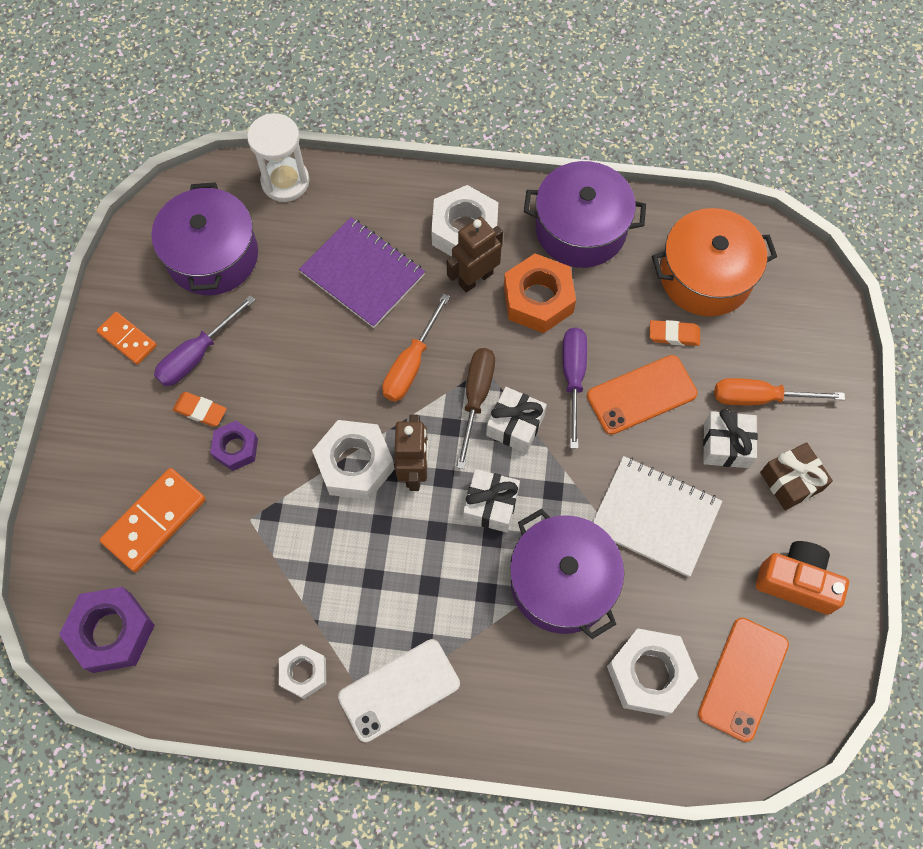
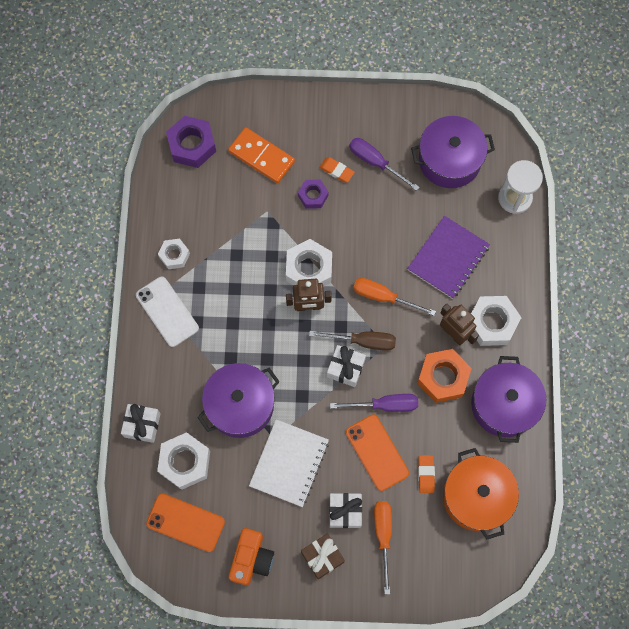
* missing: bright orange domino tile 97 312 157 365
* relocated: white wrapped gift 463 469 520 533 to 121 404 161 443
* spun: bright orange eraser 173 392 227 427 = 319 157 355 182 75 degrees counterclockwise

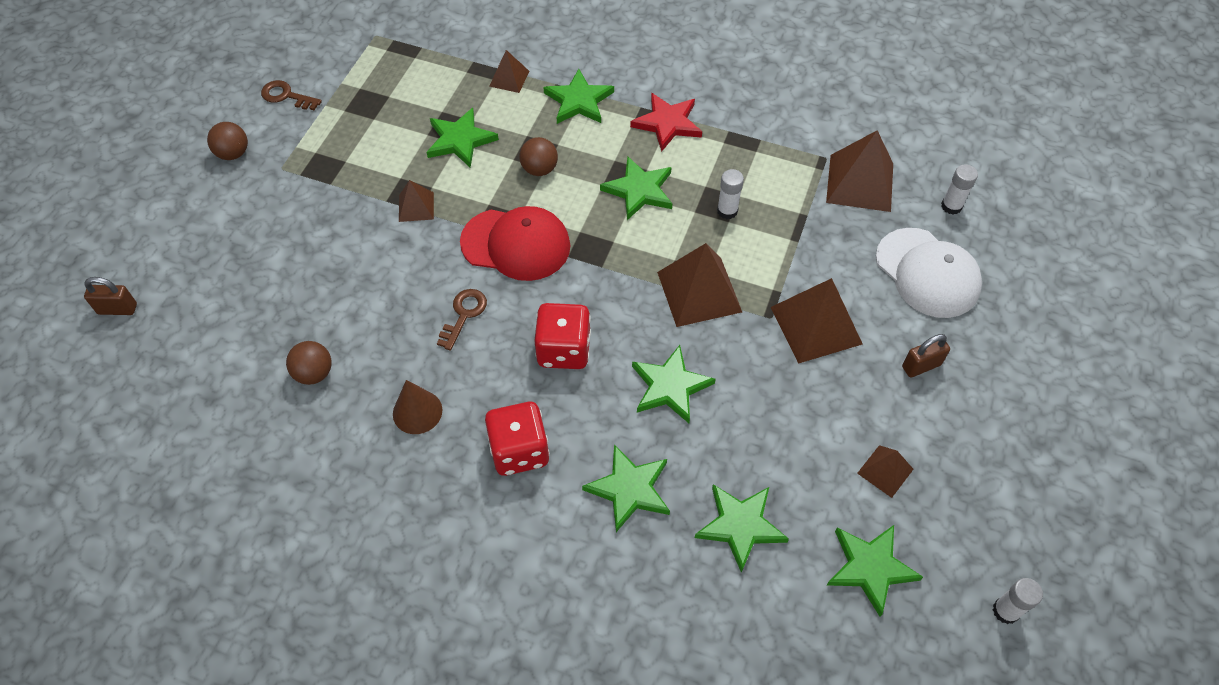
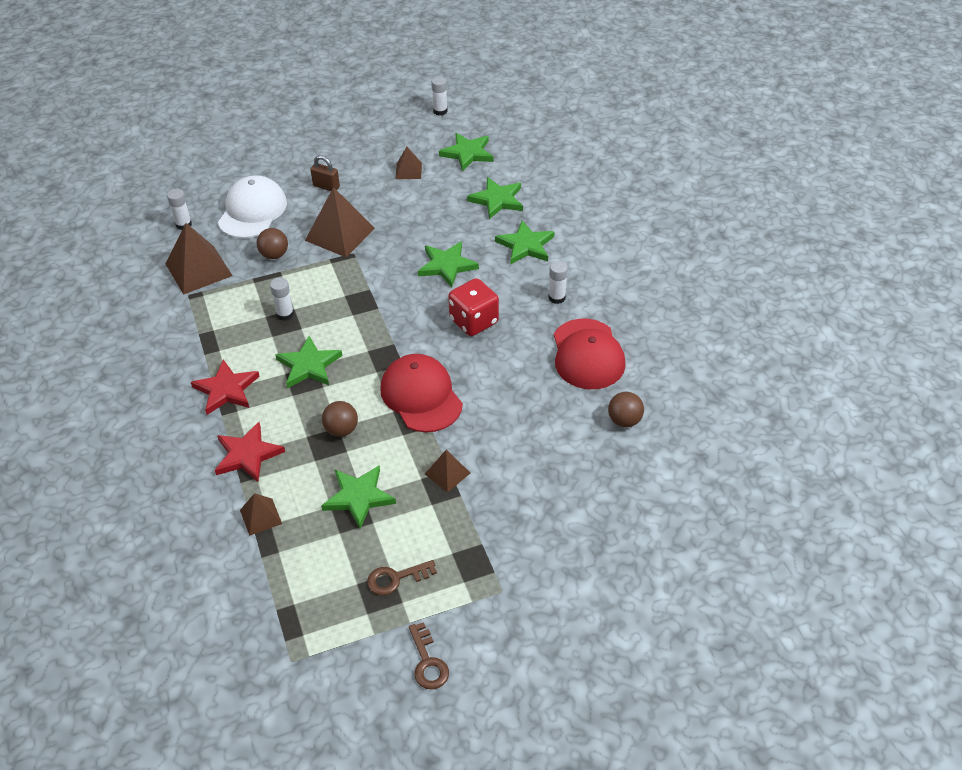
* missing: dark brown small lock 84 277 137 315
* missing: dark brown pyramid shape 657 243 742 327
* relocated: dark brown ball 207 122 248 160 to 257 228 288 259
* relocated: dark brown latchkey 437 289 487 351 to 367 560 437 596
* exchanged: dark brown cone 393 380 442 434 to red cap 554 319 626 389
* exchanged: red game die 485 402 550 476 to white glue 548 261 568 304
* colour: green five-pointed star 543 69 614 124 to red five-pointed star 215 422 285 482

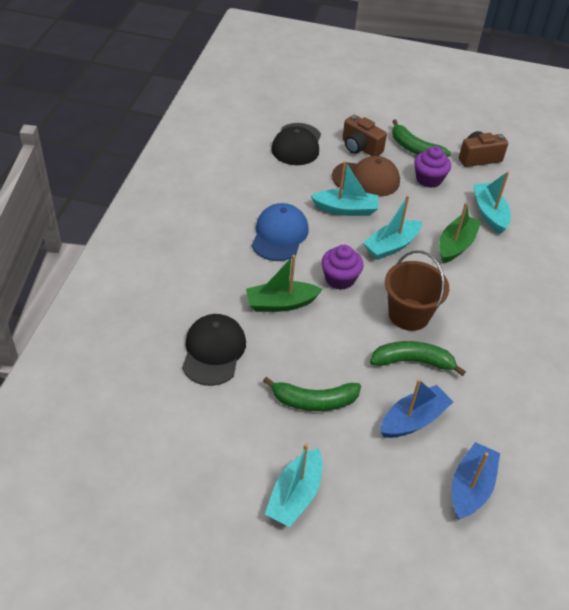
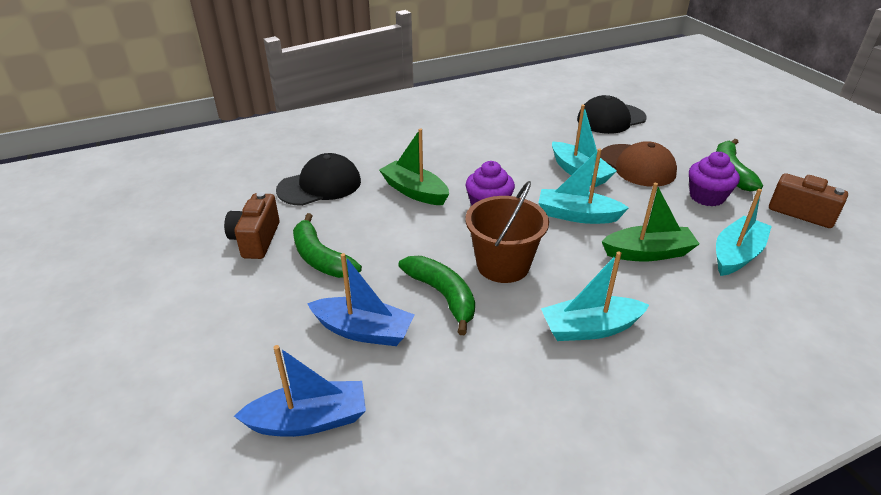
* missing: blue cap 252 203 309 261
* relocated: aqua sailboat 265 443 323 527 to 541 252 649 341
* relocated: dark brown compact camera 342 115 387 156 to 224 192 280 259

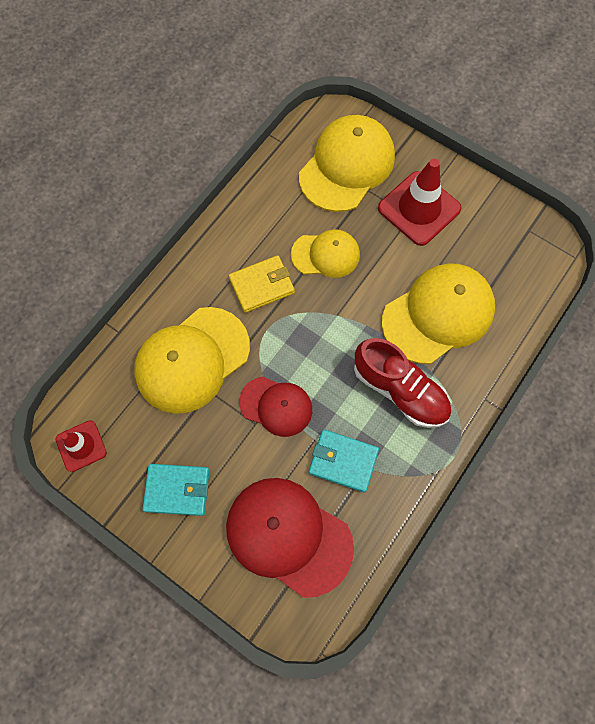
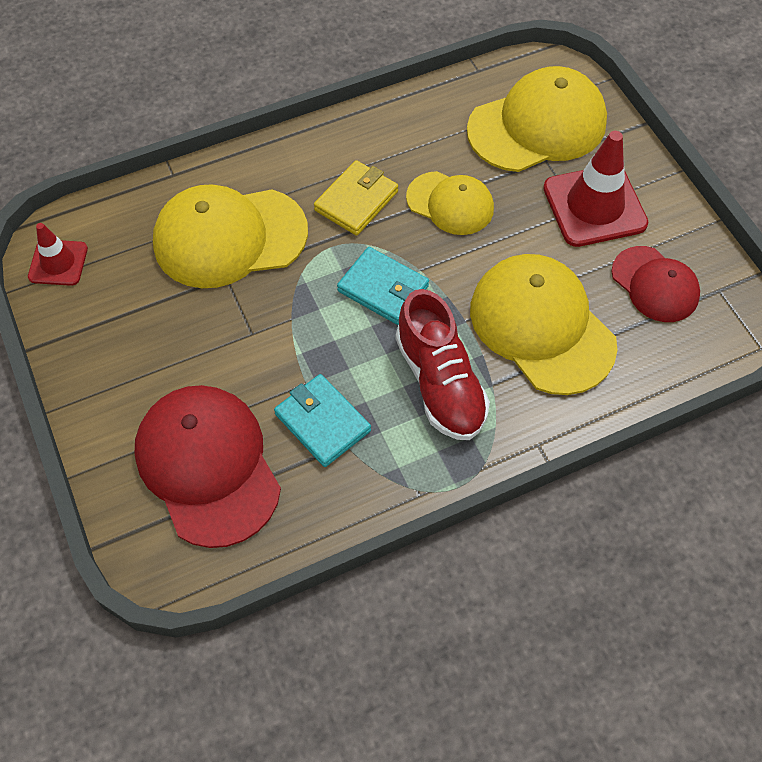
* relocated: aqua card wallet 143 464 209 516 to 337 247 429 325
* relocated: red cap 239 377 312 437 to 611 246 700 322
* spun: bright yellow card wallet 229 255 295 313 = 314 160 398 236 60 degrees counterclockwise
* spun: bright yellow cap 382 263 495 364 = 470 254 617 395 120 degrees counterclockwise

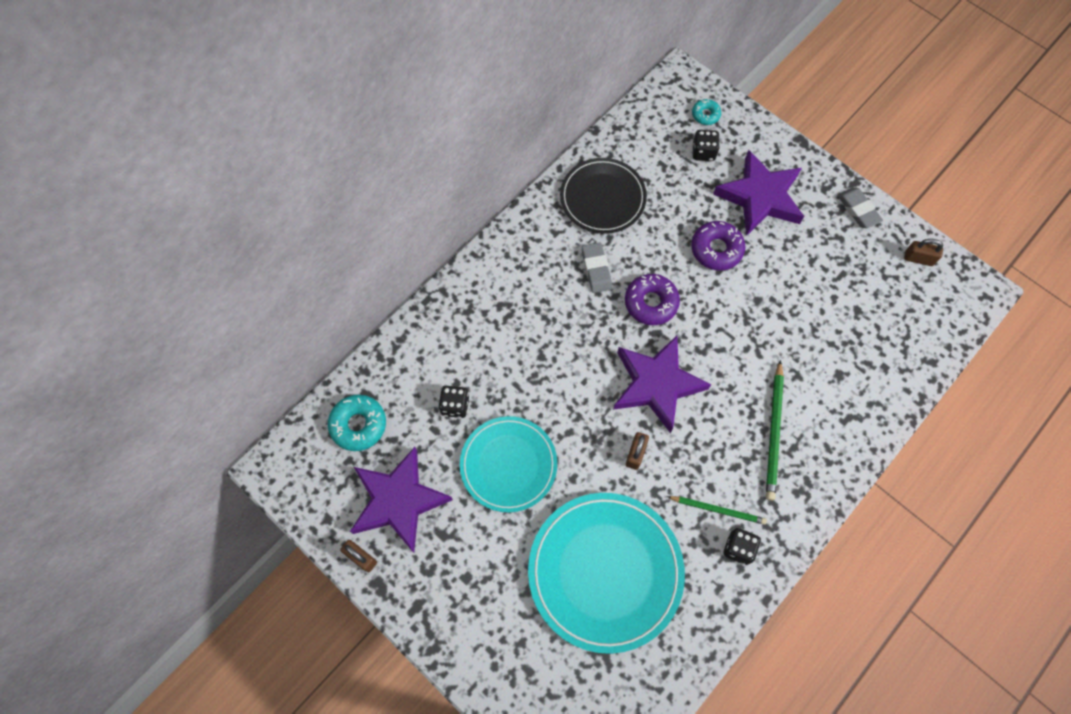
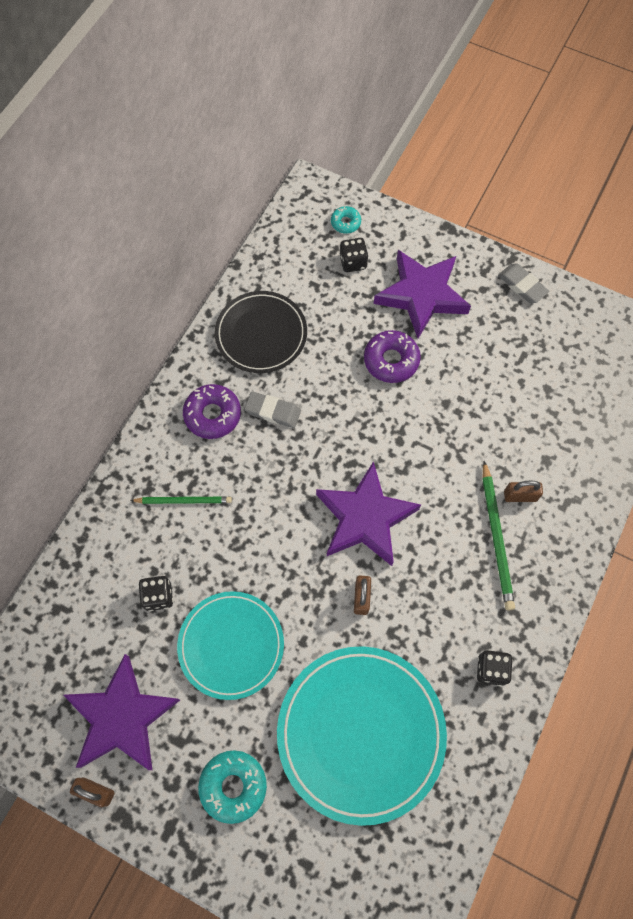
* relocated: aqua doughnut 328 395 386 451 to 198 750 267 824
* relocated: royal purple doughnut 625 274 680 325 to 183 384 241 439
* relocated: green wooden pencil 667 496 767 525 to 130 497 232 504
* relocated: dark brown small lock 904 239 943 266 to 504 480 543 502
* spun: grey eraser 582 242 612 293 = 244 391 301 428 45 degrees counterclockwise

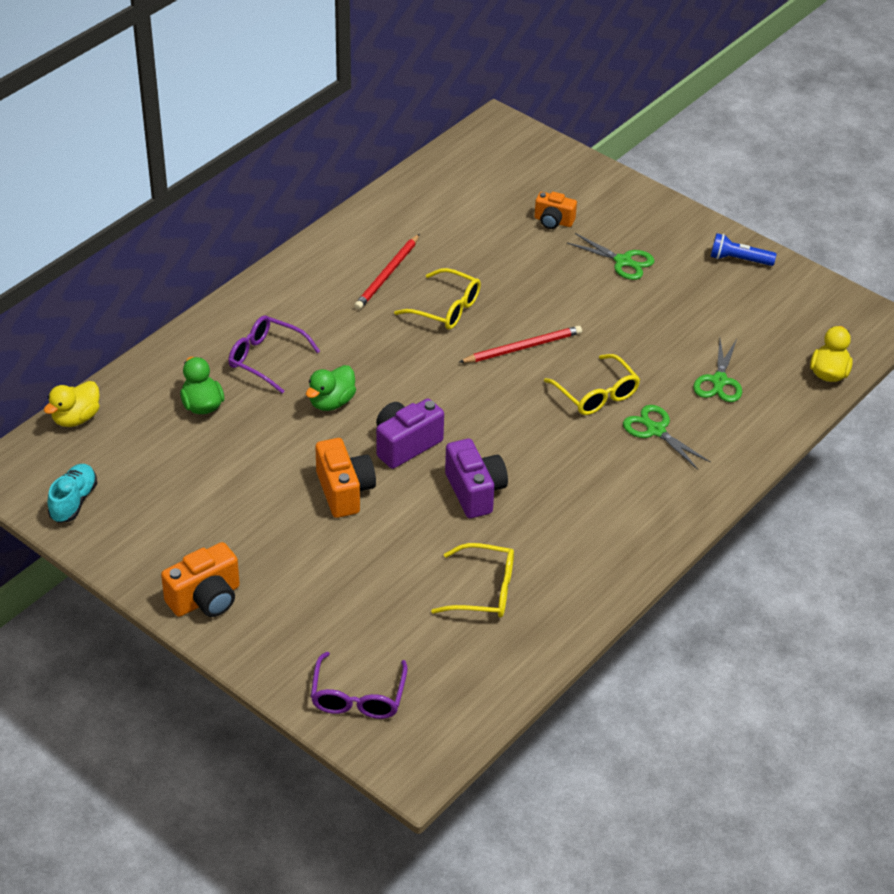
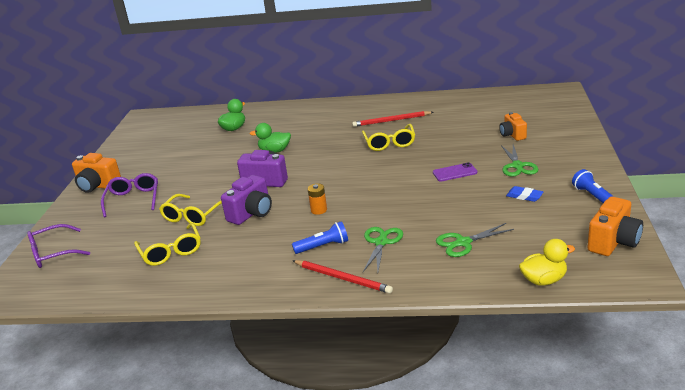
* missing: bright yellow duck 44 381 100 427
* missing: aqua lace-up shoe 48 464 97 523
* appeared: blue flashlight 292 221 348 254
* appeared: bright orange power cell 308 184 327 215
* appeared: royal purple mobile phone 433 162 478 181
* appeared: blue eraser 506 186 544 202
* relocated: royal purple glasses 228 315 320 394 to 101 173 158 217
* relocated: bright orange compact camera 315 438 376 518 to 587 197 643 256
* relocated: red wooden pencil 460 326 582 363 to 292 260 393 294
* relocated: bright yellow glasses 544 354 640 415 to 159 194 222 226

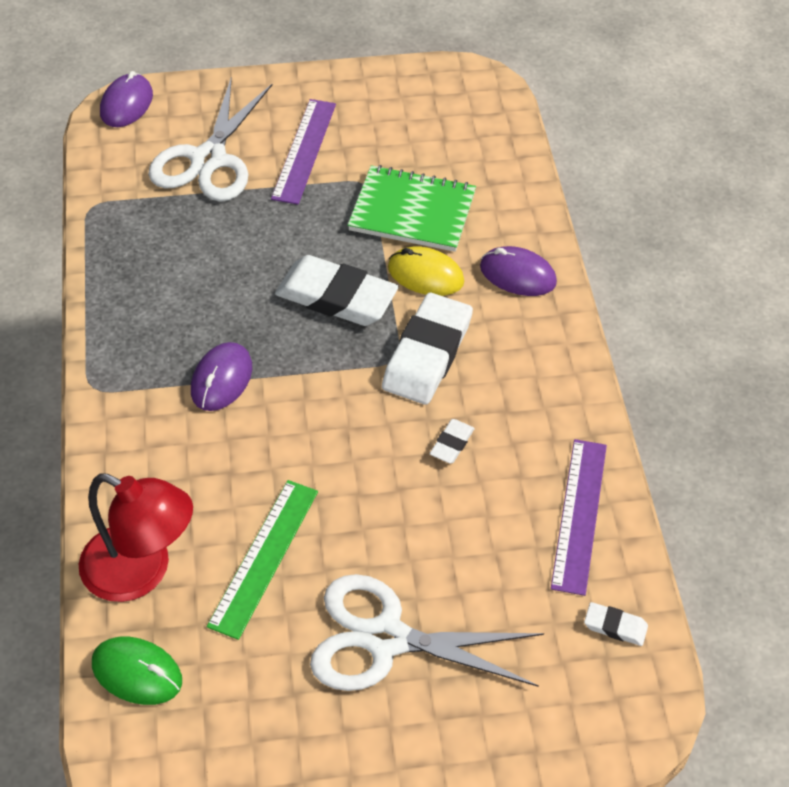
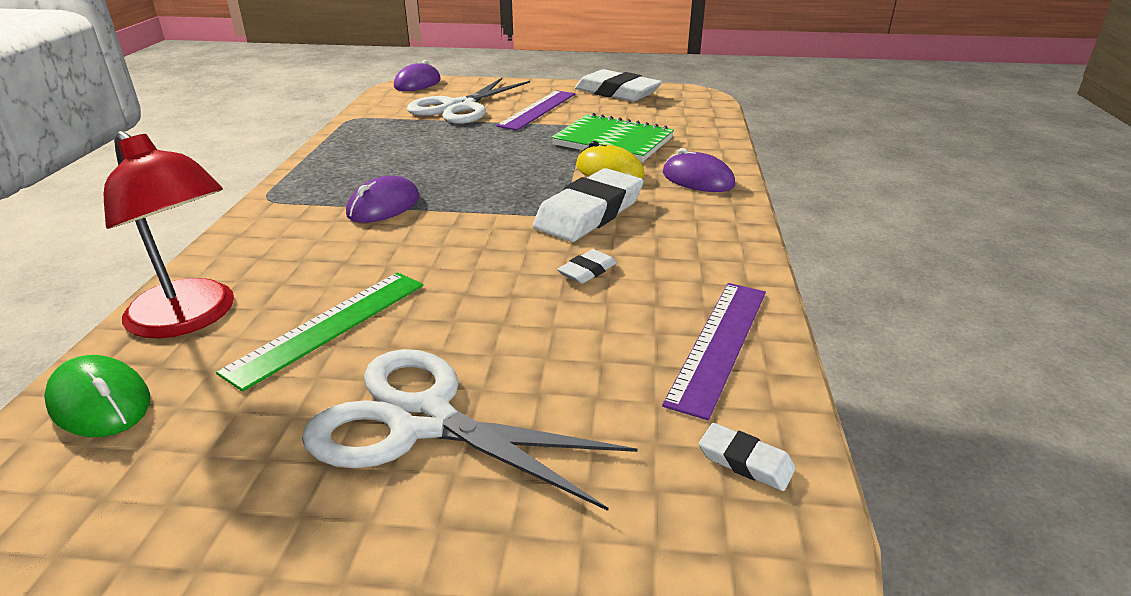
* relocated: white eraser 275 255 399 326 to 575 69 662 102

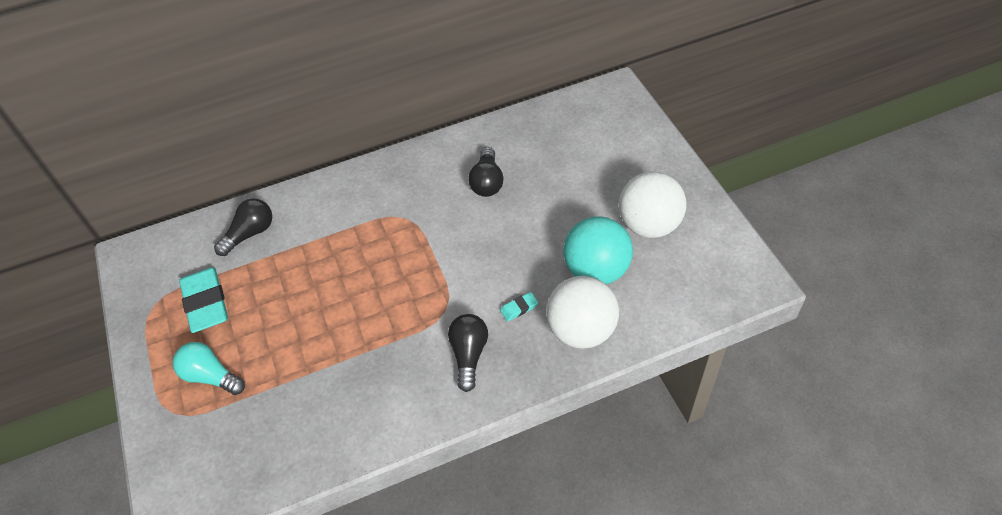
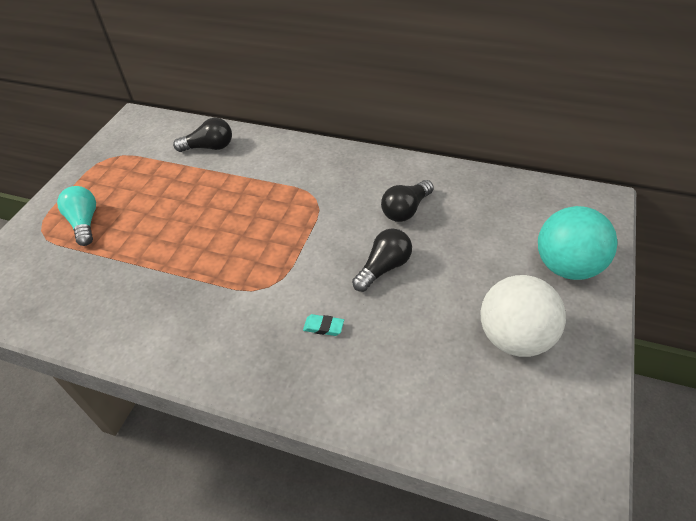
* missing: aqua eraser 179 267 228 333
* missing: white ball 546 276 619 349
* relocated: ebony lightbulb 448 314 488 392 to 352 228 412 292
* relocated: aqua ball 563 216 633 284 to 538 206 618 280

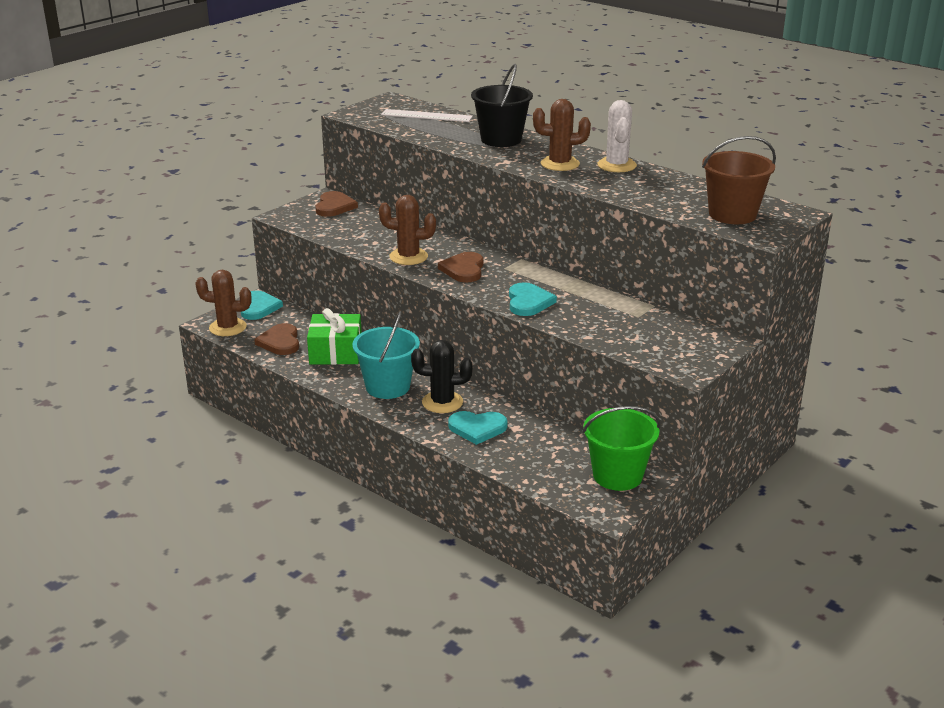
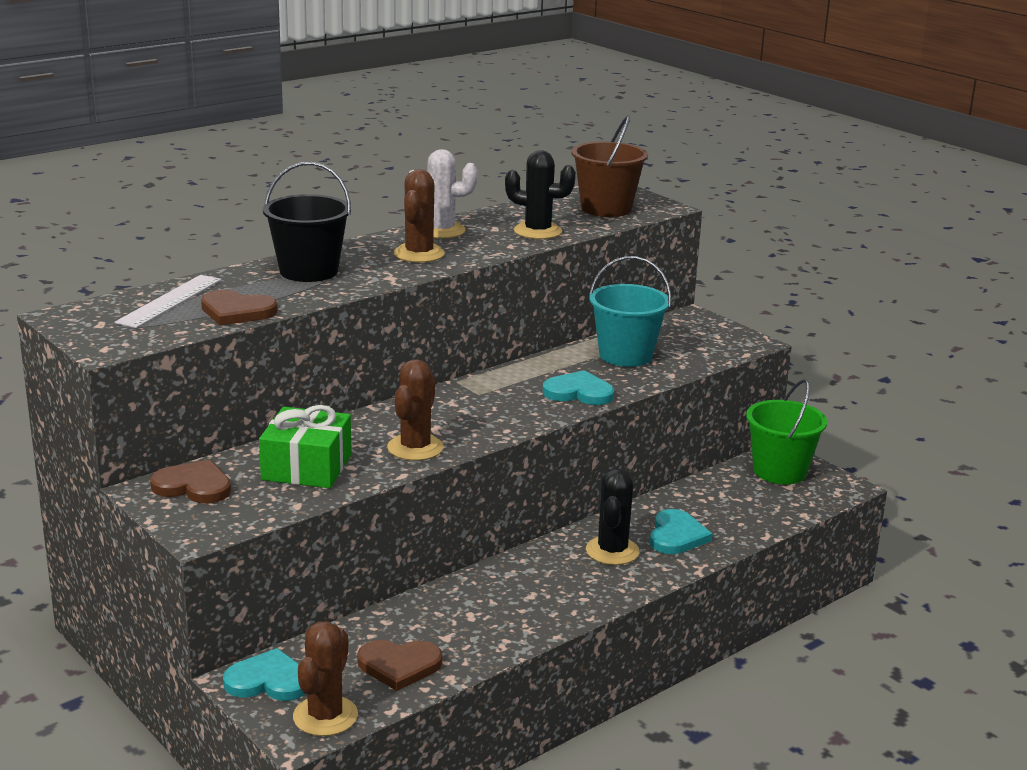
* appeared: ebony saguaro cactus 505 150 576 239
* relocated: green wrapped gift 307 308 362 365 to 259 405 351 488
* relocated: aqua sand bucket 352 311 420 399 to 589 256 671 367
* relocated: dark brown heart shape 438 252 484 283 to 201 290 277 325

